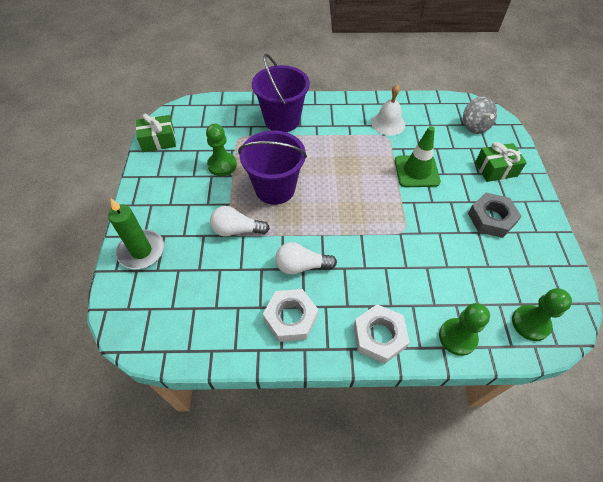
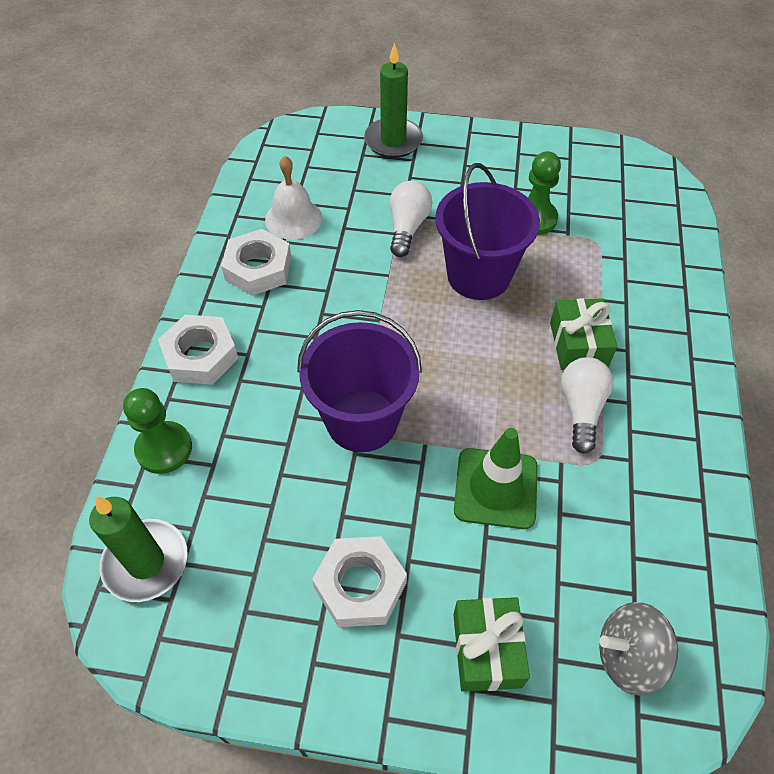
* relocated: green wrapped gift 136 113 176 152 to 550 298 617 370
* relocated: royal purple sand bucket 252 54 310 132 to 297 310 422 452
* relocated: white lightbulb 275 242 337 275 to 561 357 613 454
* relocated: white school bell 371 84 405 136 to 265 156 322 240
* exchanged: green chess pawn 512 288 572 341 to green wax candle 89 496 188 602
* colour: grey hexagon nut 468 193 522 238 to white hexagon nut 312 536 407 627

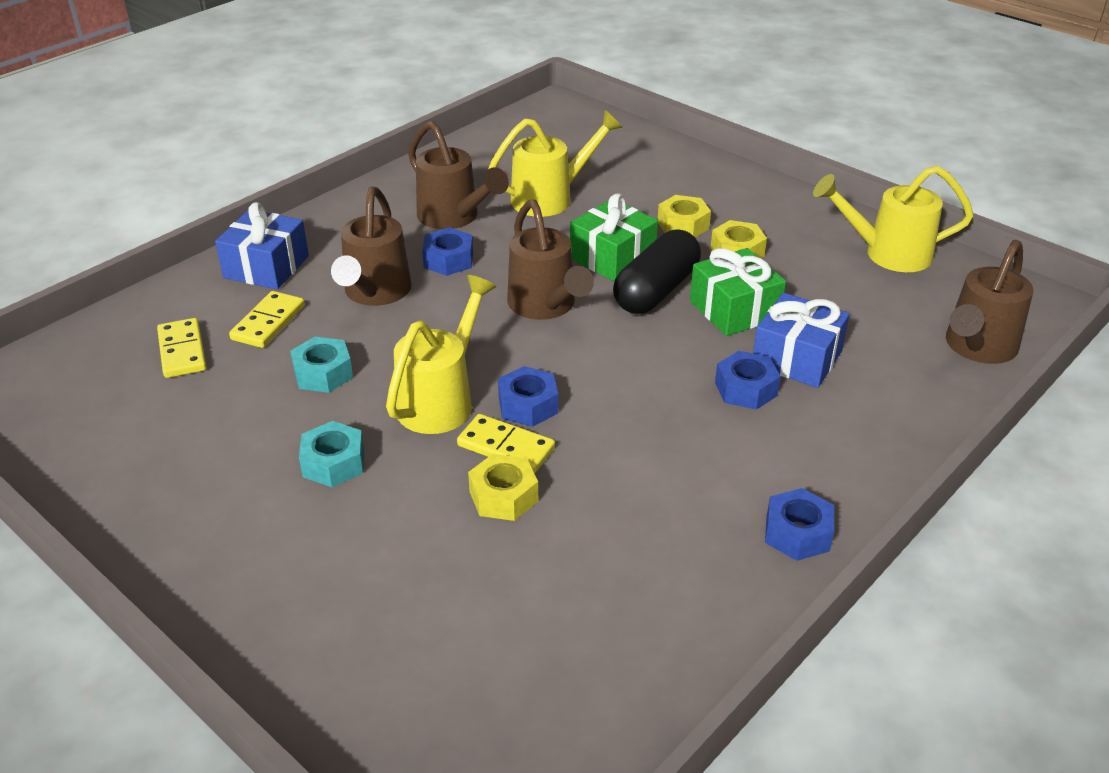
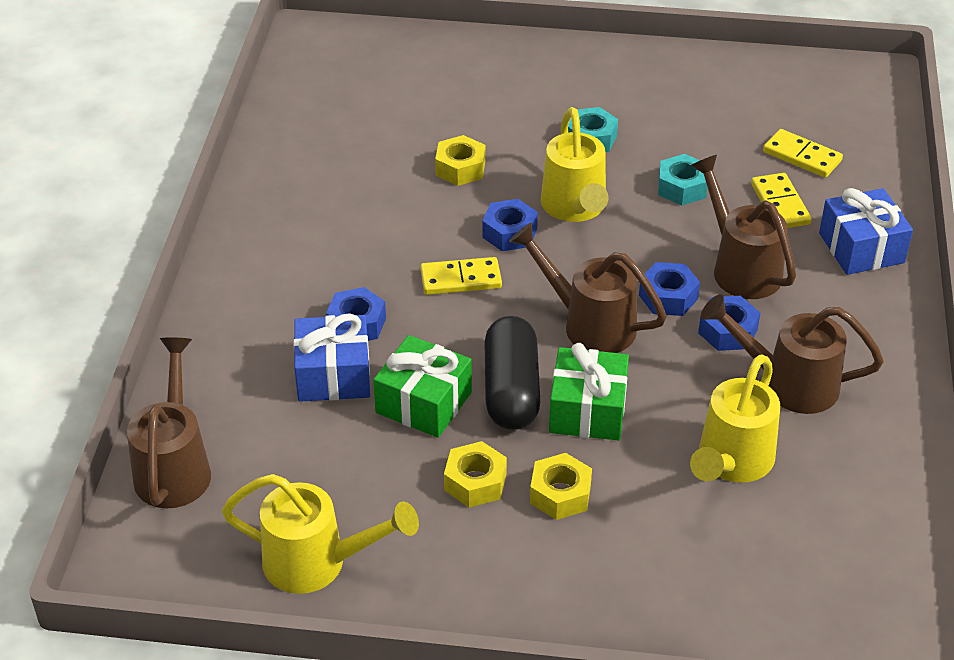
* relocated: bright yellow domino tile 457 414 555 473 to 420 257 502 295
* relocated: blue hexagon nut 765 488 834 561 to 639 262 700 316
* spun: bright yellow watering pot 813 166 974 272 = 222 474 419 594 45 degrees clockwise

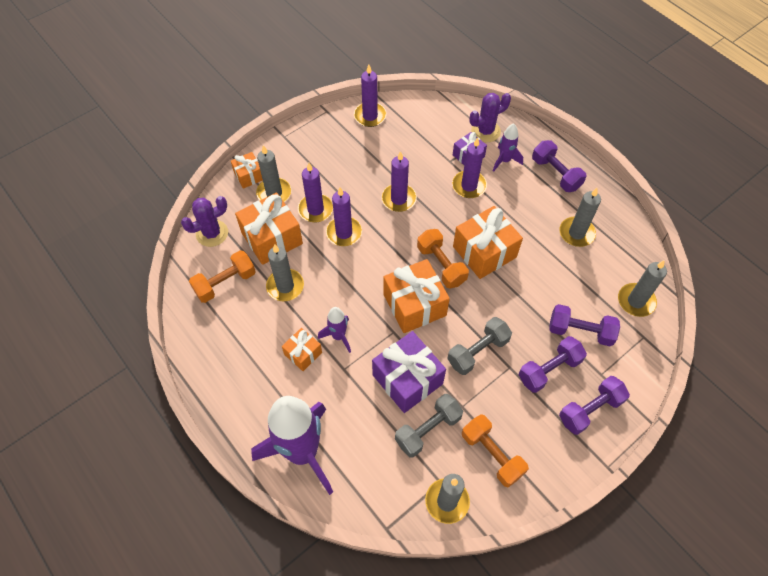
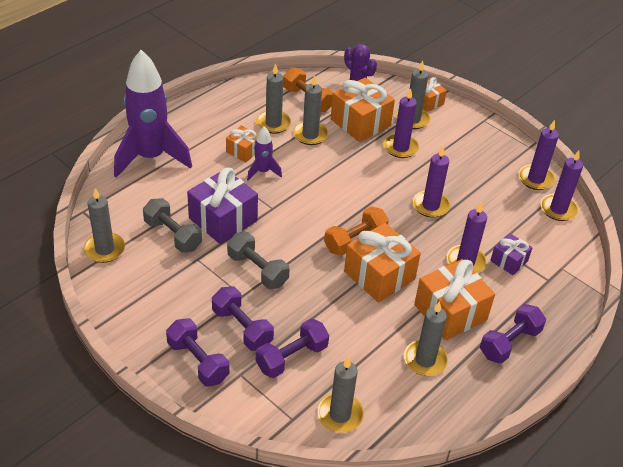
* missing: bright orange dumbbell 462 414 529 487
* missing: royal purple saguaro cactus 469 93 511 142
* missing: royal purple spaceship 493 123 523 172
* appeared: grey wax candle 256 64 291 134
* relocated: royal purple wax candle 326 187 362 246 to 540 151 583 221
* relocated: bright orange wrapped gift 383 259 450 333 to 414 259 495 340
* spun: royal purple dumbbell 549 304 620 346 = 256 319 329 378 45 degrees clockwise

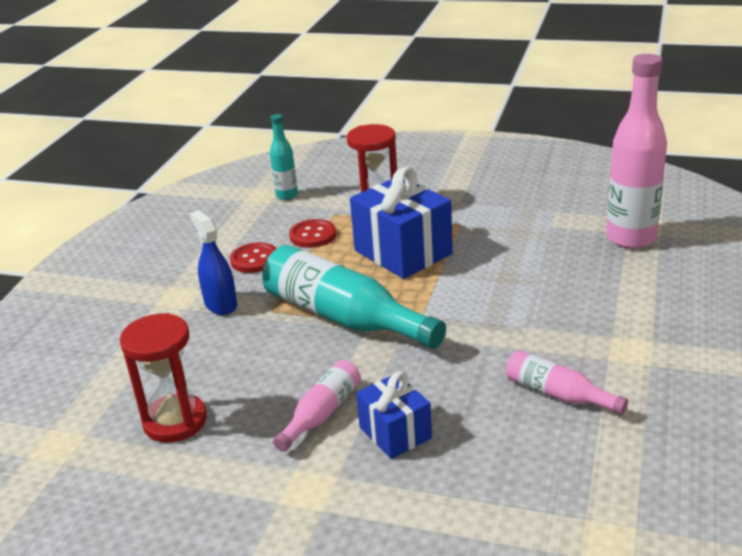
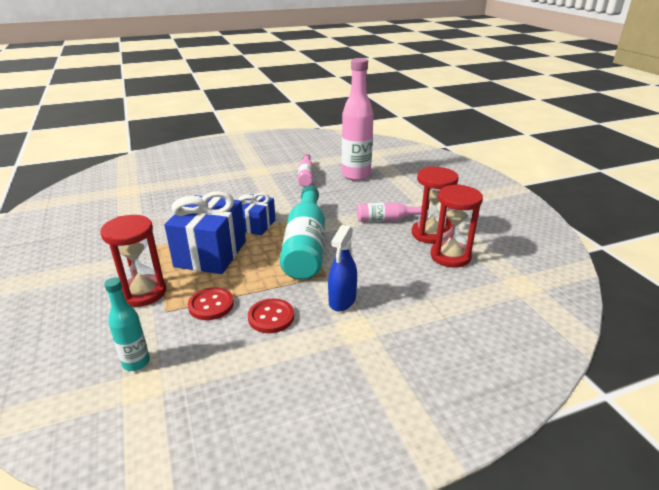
* appeared: red sand timer 412 166 459 244
* relocated: blue wrapped gift 356 371 432 459 to 238 193 275 235
* relocated: rose-pink flask 606 54 667 249 to 341 58 374 181

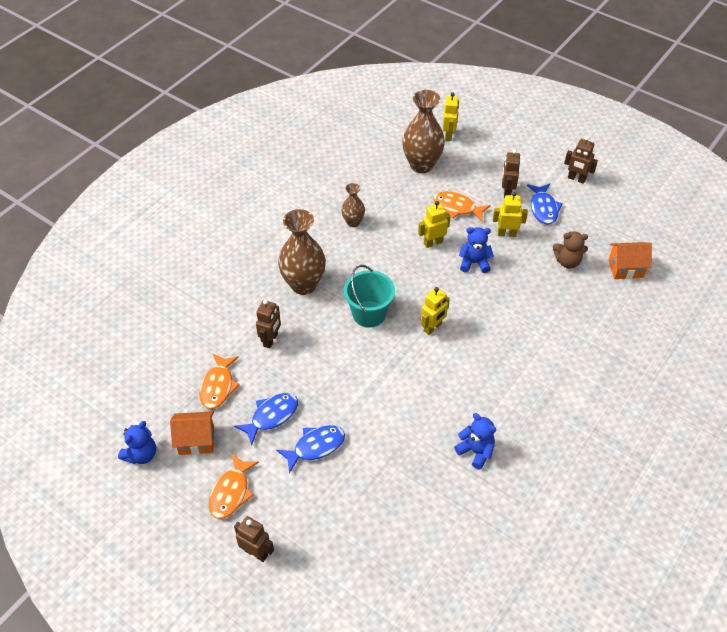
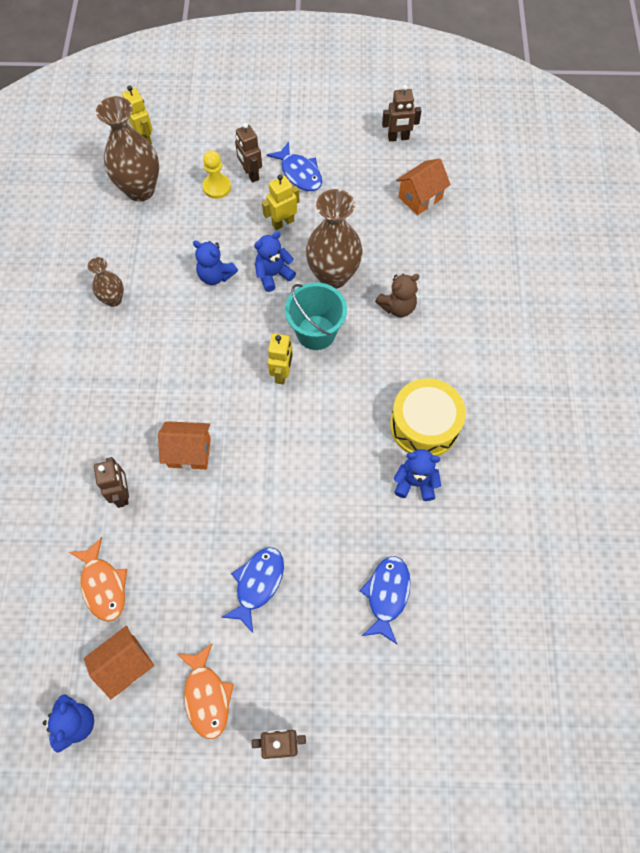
* missing: bright orange fish figure 433 191 491 221
* appeared: bright orange toy house 158 421 211 470
* appeared: bright yellow chess pawn 202 150 231 199
* appeared: bright yellow snare drum 390 378 466 456
* relocated: blue fish figure 234 393 298 445 to 360 556 411 644
* relocated: dark brown tall vase 278 209 326 295 to 306 189 363 289
* relocated: aqua sand bucket 344 265 395 327 to 285 283 347 350
* relocated: dark brown teddy bear 553 231 588 269 to 375 274 419 317
* relocated: dark brown robot 564 136 598 184 to 382 85 421 141
* exchanged: bright yellow robot 418 201 451 248 to blue teddy bear 193 240 238 285

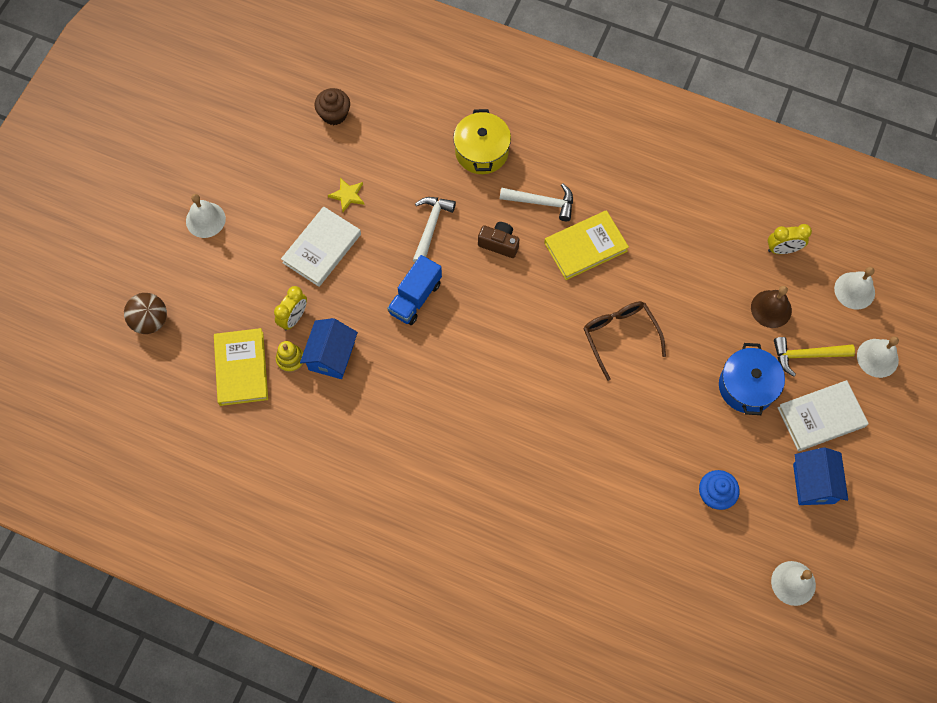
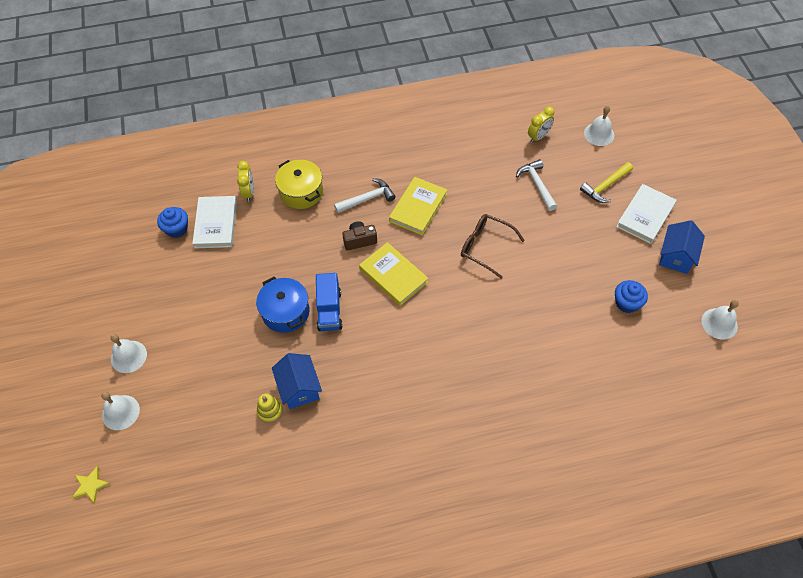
* missing: dark brown ball 124 293 167 334
* missing: dark brown school bell 751 286 792 328
* relocated: bright yellow hardback 214 328 268 406 to 359 242 429 306
* relocated: bright yellow bedside clock 274 286 307 330 to 237 161 254 202
* relocated: white hardback 281 206 361 287 to 192 196 237 248
* relocated: bright yellow five-pointed star 328 178 365 212 to 72 466 110 504
* relocated: white hammer 413 197 456 263 to 516 159 557 211
* relocated: blue pot 719 343 785 415 to 256 277 310 333
* relocated: white school bell 857 336 899 378 to 101 392 140 430
* colour: dark brown muffin 314 88 350 125 to blue muffin 157 207 188 238
* spun: blue toy house 793 447 848 505 = 659 220 705 274 60 degrees clockwise

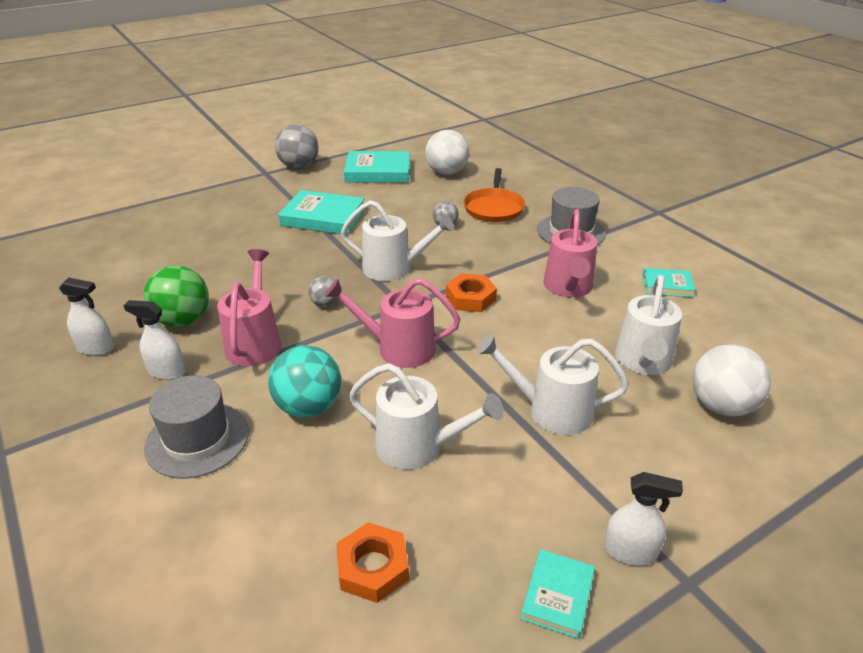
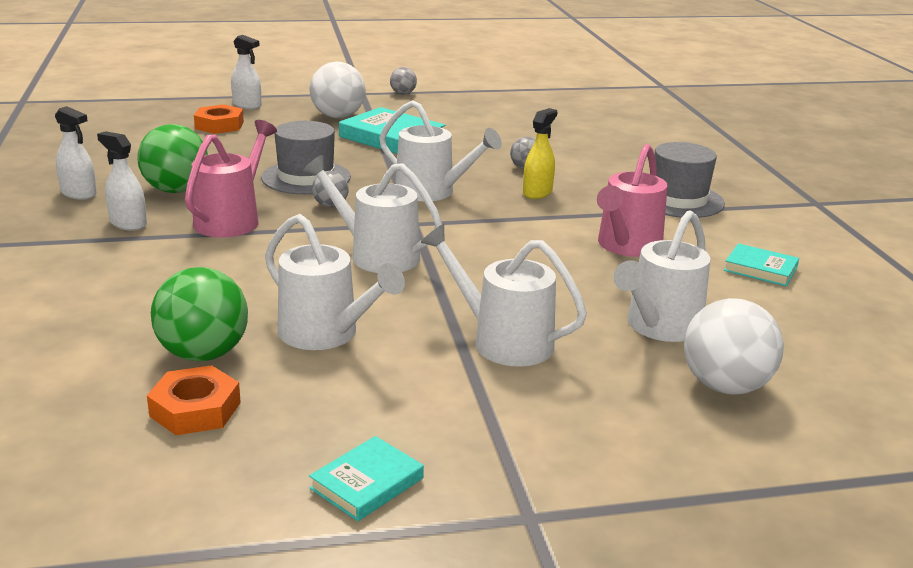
* missing: aqua ball 268 345 341 417
* missing: aqua hardback 344 151 410 183
* missing: bright orange frying pan 463 168 525 222
* appeared: green ball 151 267 248 361
* appeared: bright yellow spray cleaner 523 108 557 199
* relocated: grey tall hat 144 375 249 478 to 261 121 351 194
* relocated: white ball 425 130 469 175 to 309 62 365 118
* relocated: bright orange hexagon nut 446 274 497 312 to 194 104 244 134
* relocated: white spray cleaner 604 472 683 566 to 231 35 261 109
* colour: rose-pink watering pot 325 278 460 368 to white watering pot 303 155 442 273
* size: grey ball 275 124 319 169 = 390 67 417 95 x0.53

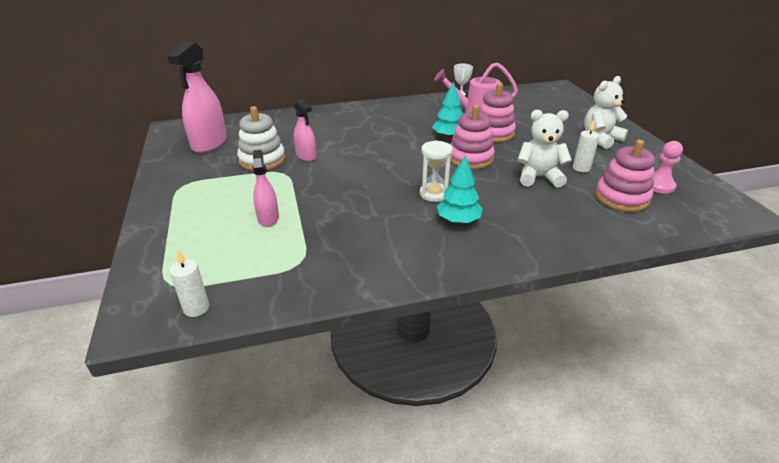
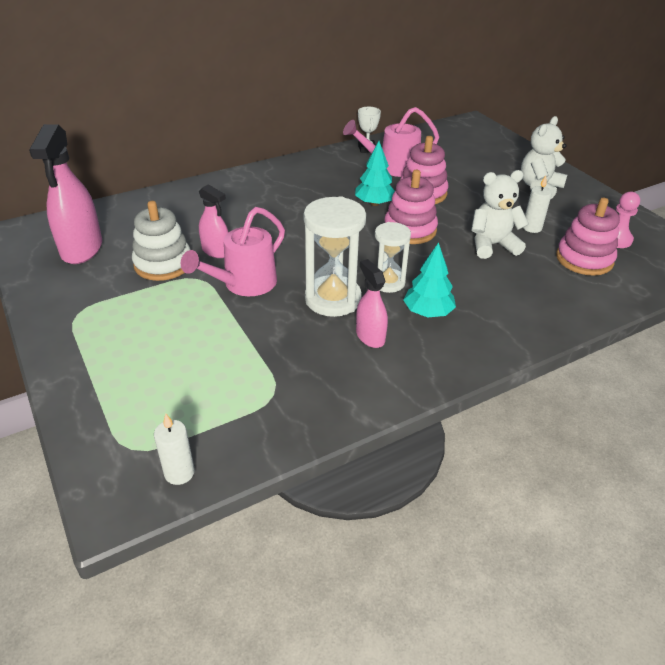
* appeared: rose-pink watering pot 181 207 285 296
* appeared: white sand timer 304 196 366 317
* relocated: rose-pink spray cleaner 253 150 279 227 to 356 259 388 348

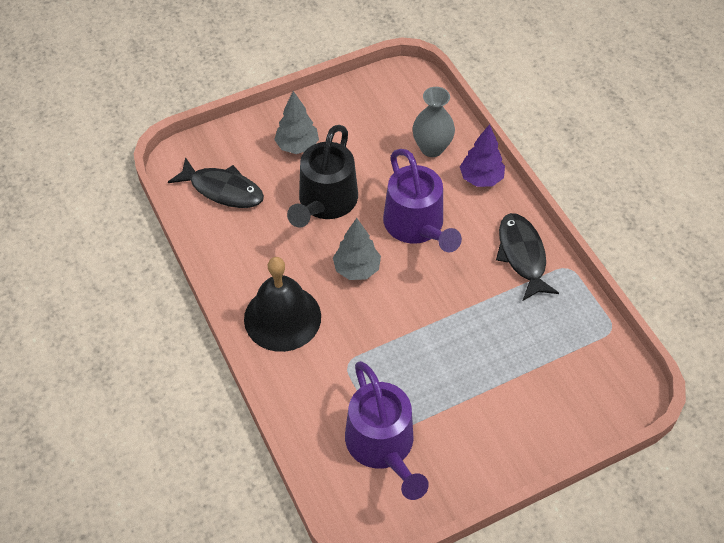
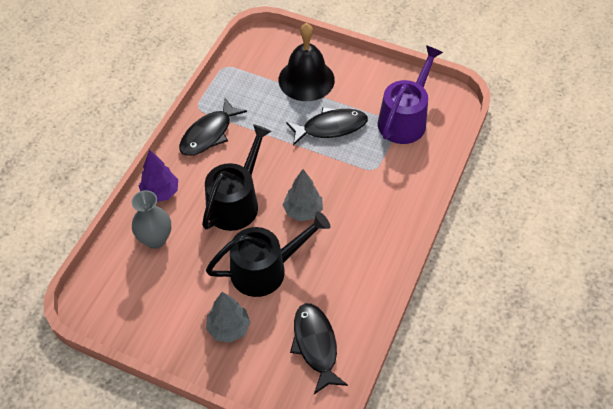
* appeared: ebony fish figure 286 107 368 145
* relocated: ebony school bell 244 257 321 352 to 279 23 335 101
* colour: royal purple watering pot 383 149 462 252 to ebony watering pot 202 124 272 231

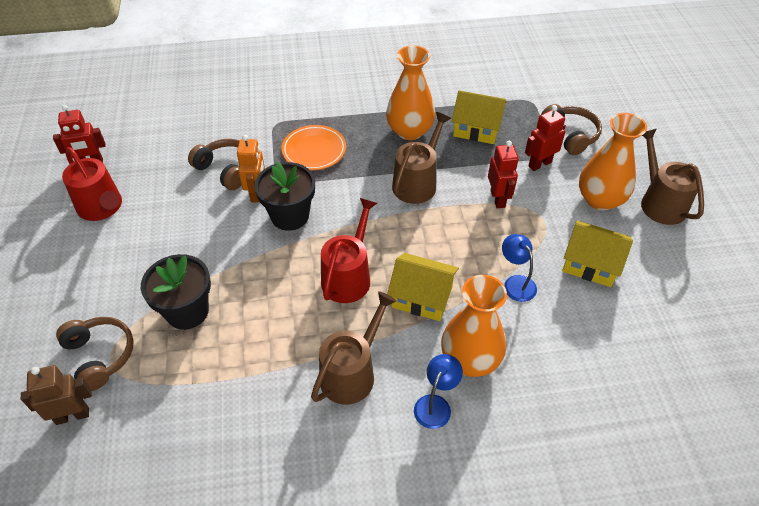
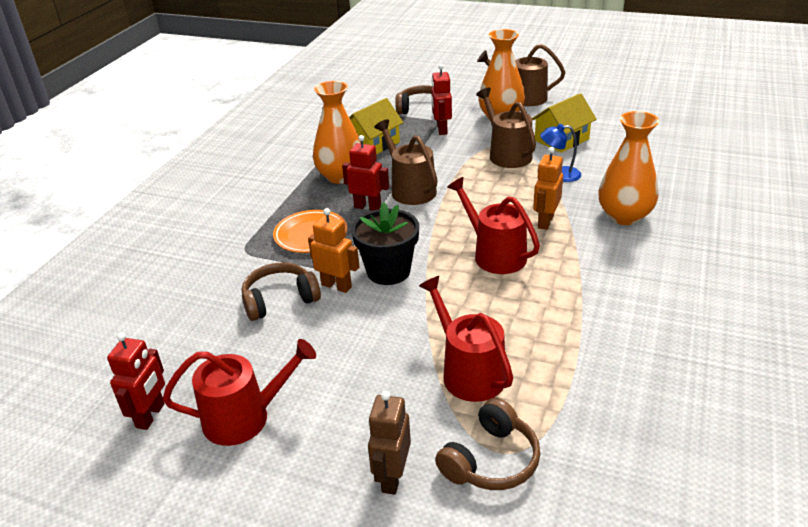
* missing: blue reading lamp 414 354 463 429
* relocated: dark brown robot 21 365 92 425 to 368 391 411 495
* relocated: dark brown watering pot 311 291 396 405 to 476 88 536 168
* relocated: red robot 488 141 519 209 to 342 135 389 211
* exchanged: ebony flower pot 141 254 211 330 to red watering pot 419 276 513 402
* exchanged: bright yellow toy house 387 253 459 321 to bright orange robot 533 147 563 230
* spun: dark brown headphones 56 317 133 391 = 435 398 540 490 135 degrees clockwise

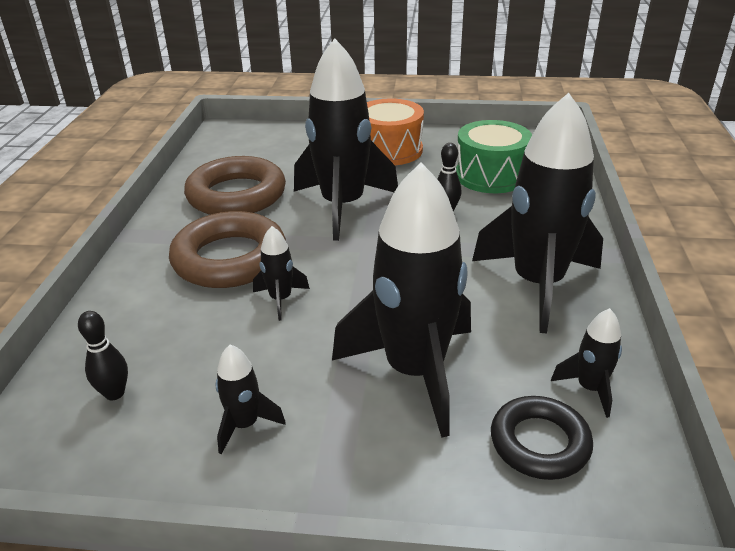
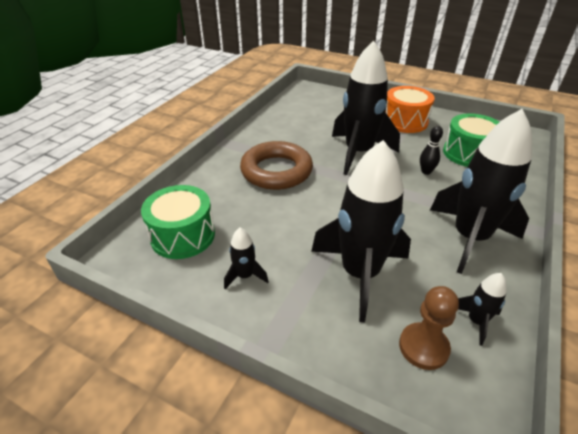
* missing: dark brown torus 184 156 286 215
* missing: ebony spaceship 253 226 310 321
* exchanged: ebony bowling pin 78 311 128 400 to green snare drum 141 185 215 259
* exchanged: ebony torus 491 396 593 480 to dark brown chess pawn 399 286 459 370

